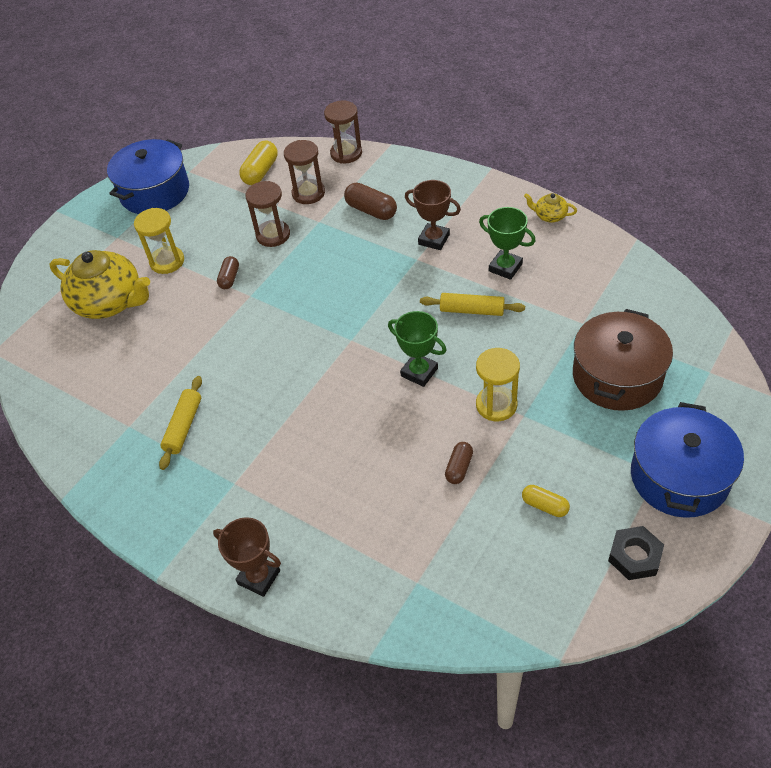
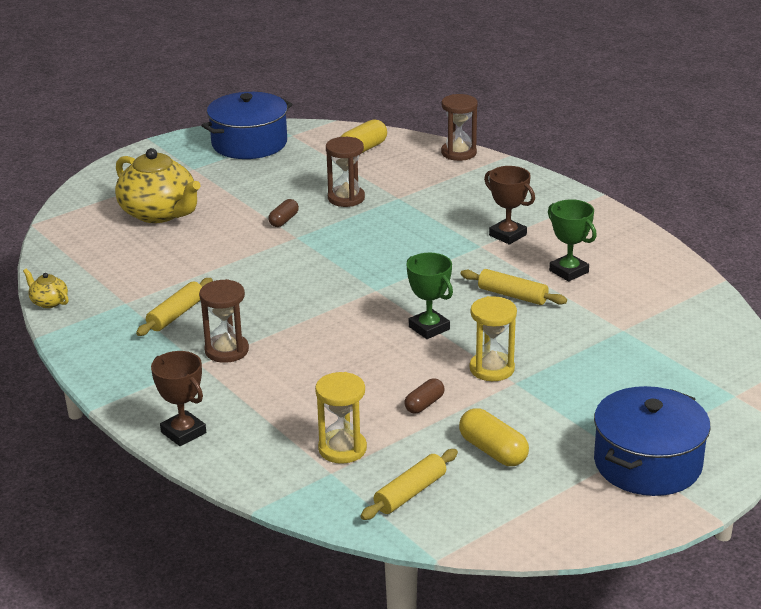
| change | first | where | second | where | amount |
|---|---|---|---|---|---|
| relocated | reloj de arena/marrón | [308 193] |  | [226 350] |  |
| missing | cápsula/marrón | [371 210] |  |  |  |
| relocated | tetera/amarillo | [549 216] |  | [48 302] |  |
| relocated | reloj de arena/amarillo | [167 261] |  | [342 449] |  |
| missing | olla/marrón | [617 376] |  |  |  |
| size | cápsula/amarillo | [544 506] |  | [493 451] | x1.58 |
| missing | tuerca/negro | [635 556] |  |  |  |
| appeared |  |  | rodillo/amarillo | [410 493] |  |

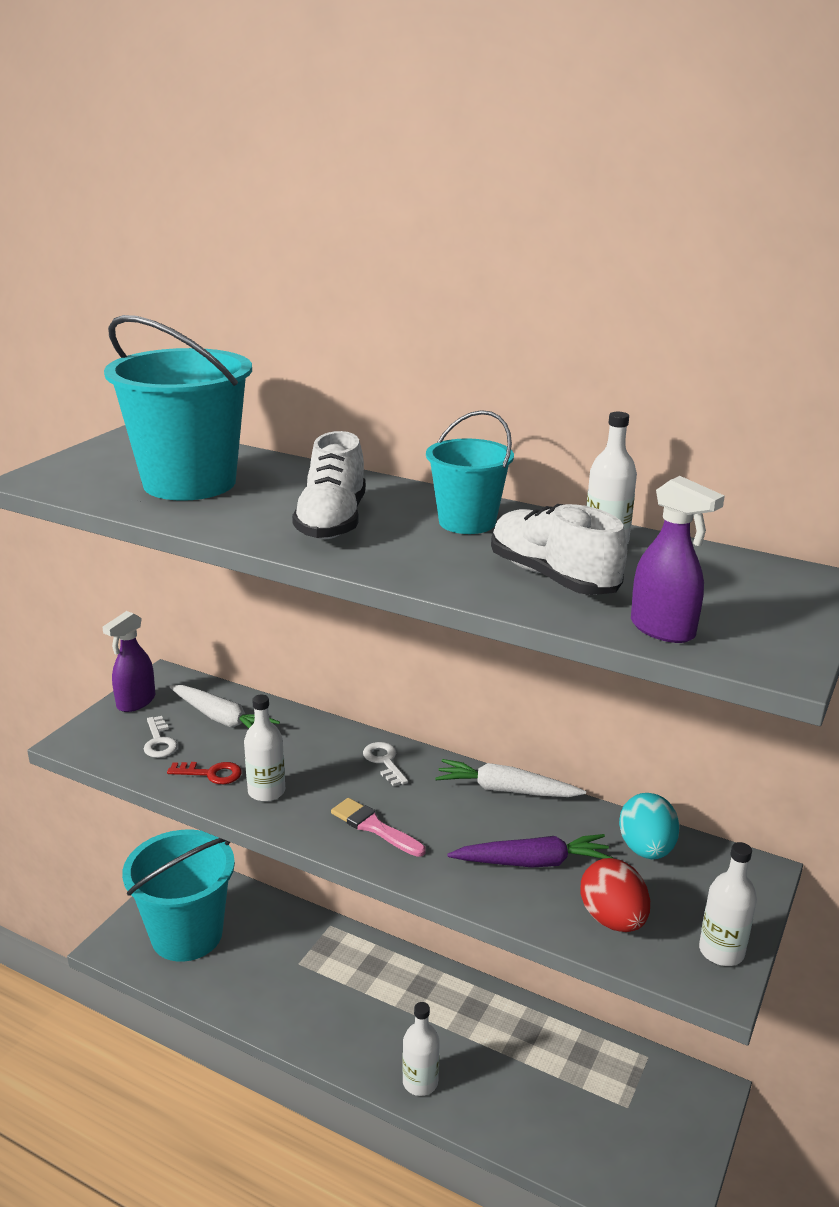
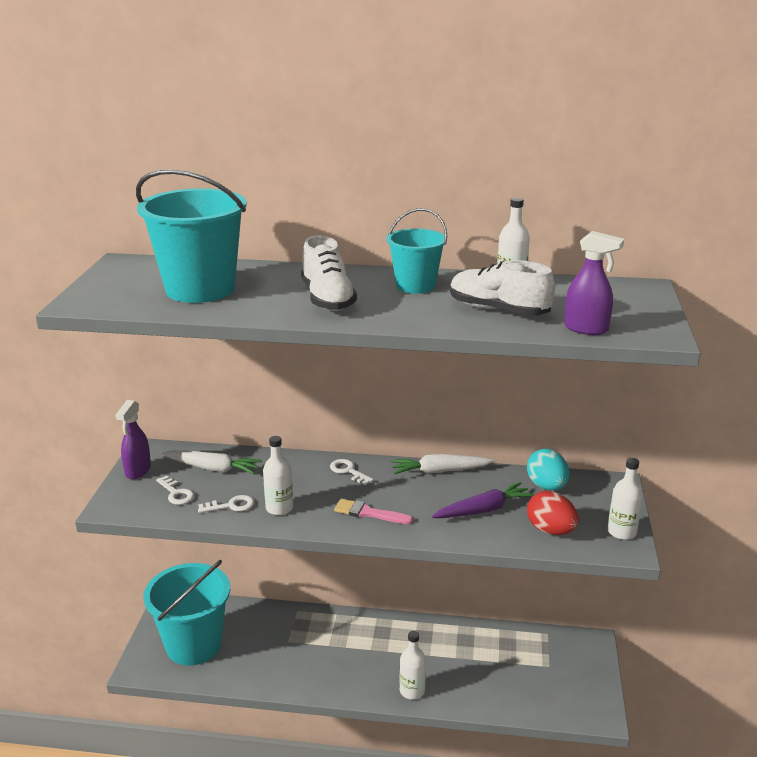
| change | first | where | second | where | amount |
|---|---|---|---|---|---|
| colour | llave/rojo | [211 774] | llave/blanco | [231 506] |  |

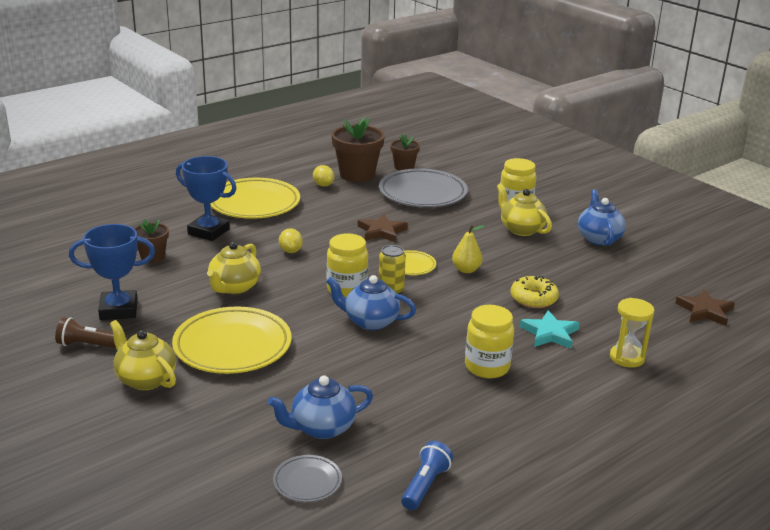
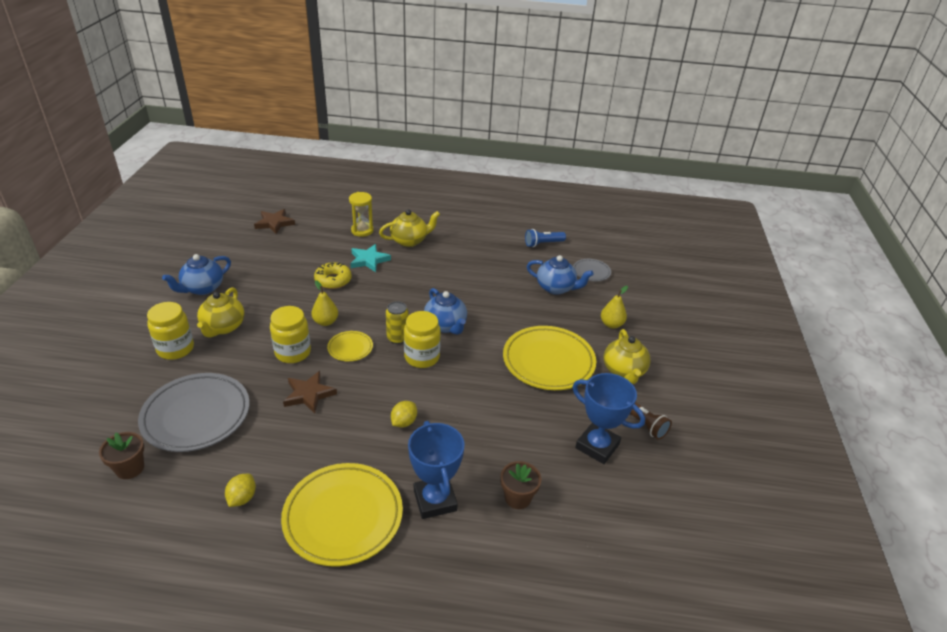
| change | first | where | second | where | amount |
|---|---|---|---|---|---|
| missing | maceta/marrón | [357 174] |  |  |  |
| relocated | tetera/amarillo | [234 287] |  | [409 241] |  |
| relocated | tarro/amarillo | [487 367] |  | [293 352] |  |
| appeared |  |  | pera/amarillo | [611 324] |  |

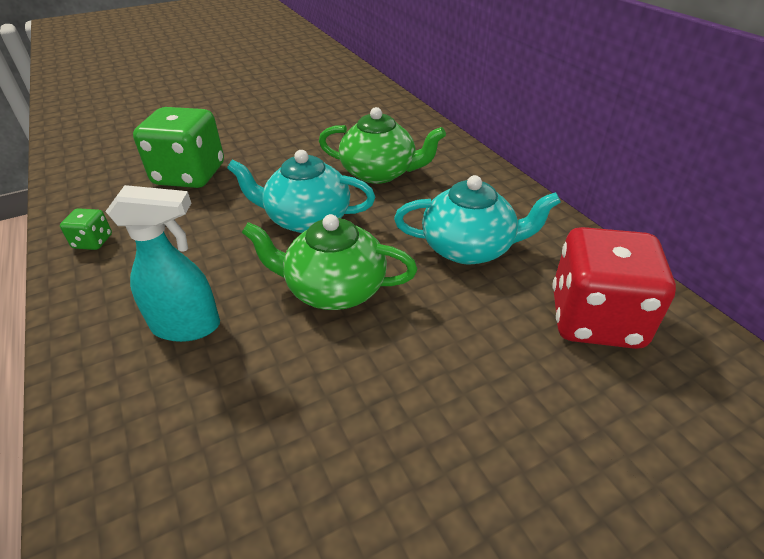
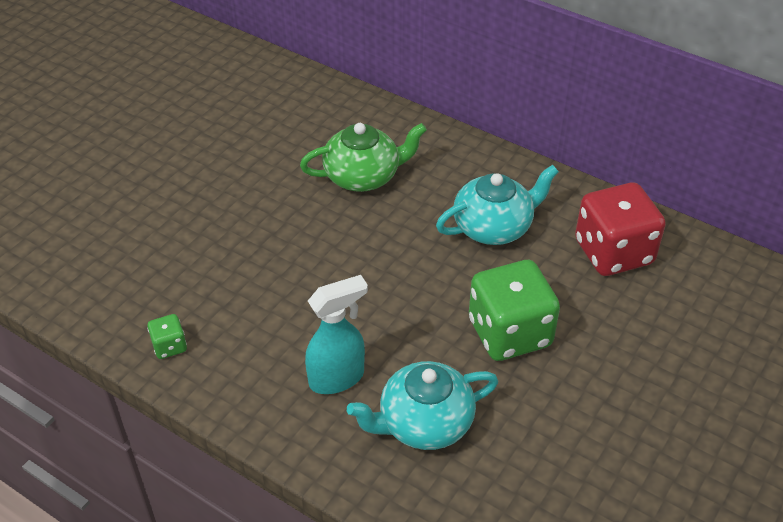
| change | first | where | second | where | amount |
|---|---|---|---|---|---|
| relocated | dado/verde | [189 175] |  | [509 333] |  |
| relocated | tetera/turquesa | [306 219] |  | [424 423] |  |
| missing | tetera/verde | [334 289] |  |  |  |

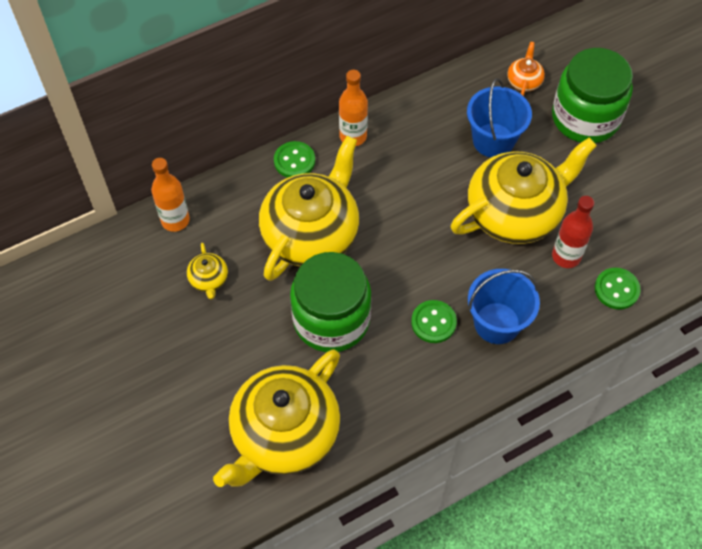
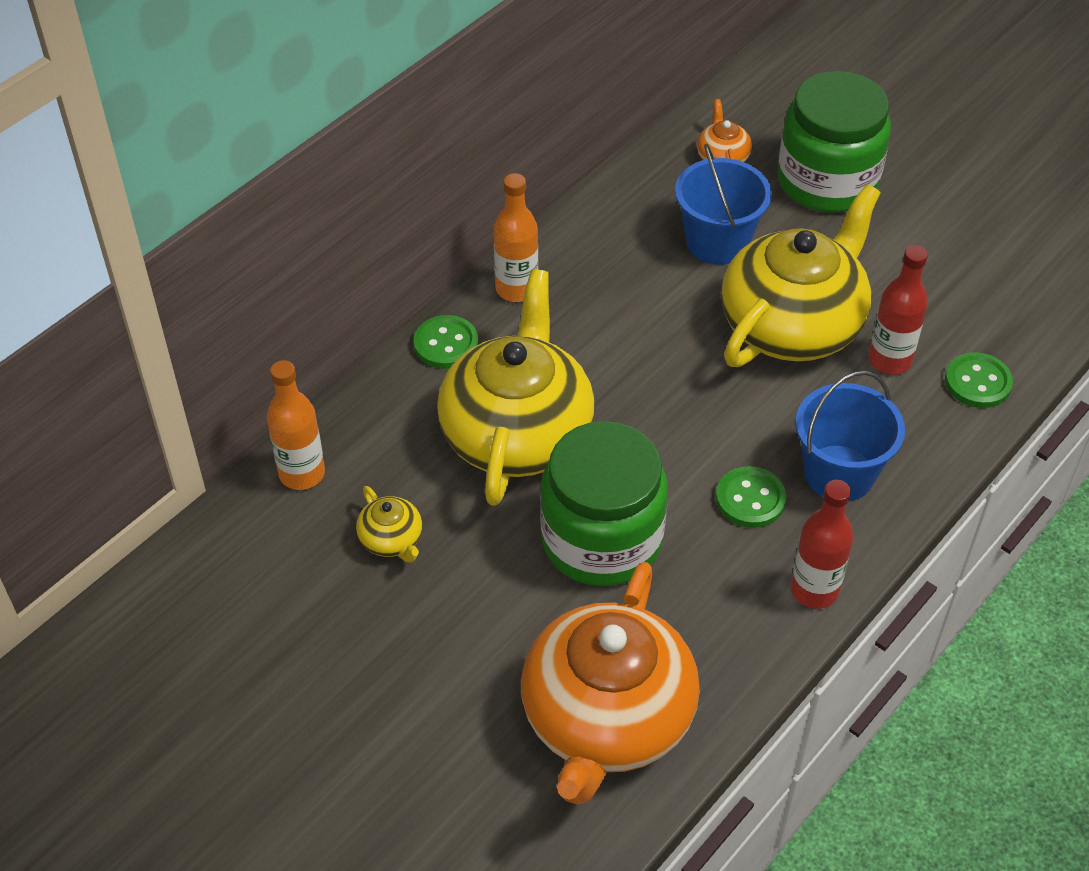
| change | first | where | second | where | amount |
|---|---|---|---|---|---|
| colour | tetera/amarillo | [284 434] | tetera/naranja | [606 719] |  |
| appeared |  |  | botella/rojo | [814 590] |  |

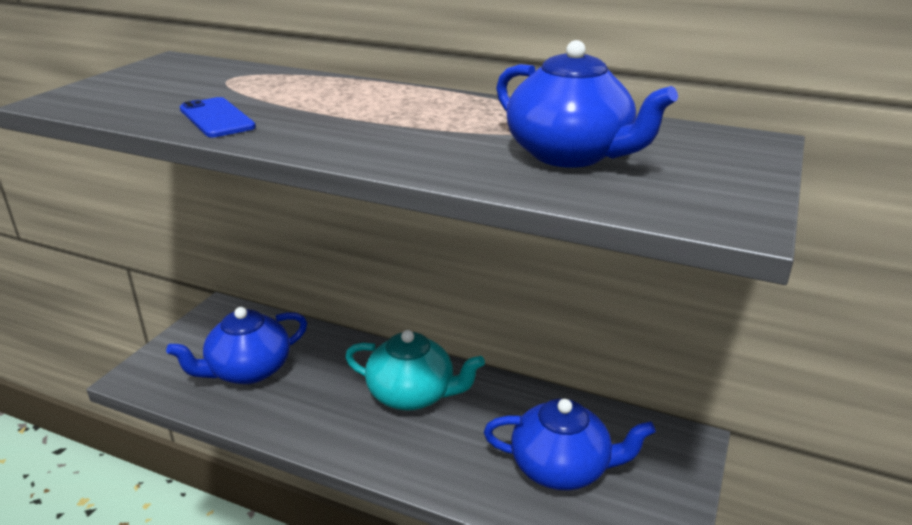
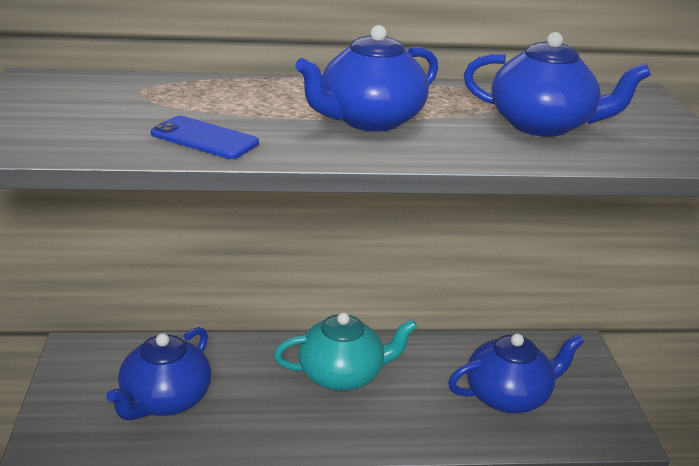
| change | first | where | second | where | amount |
|---|---|---|---|---|---|
| appeared |  |  | tetera/azul | [369 120] |  |

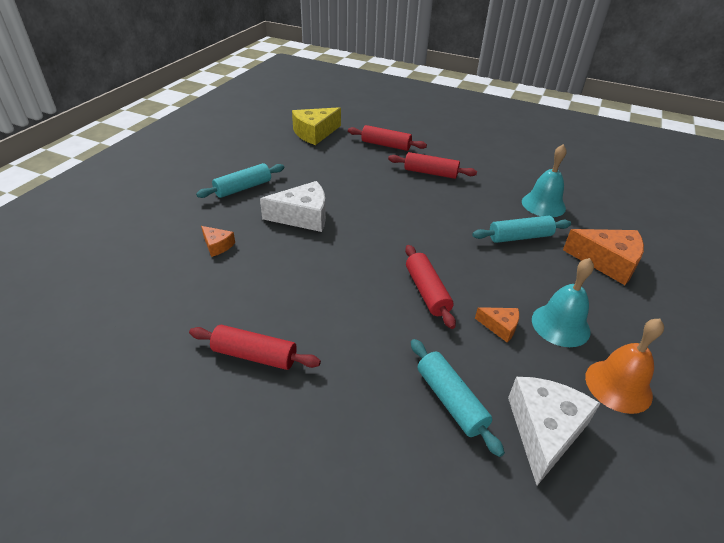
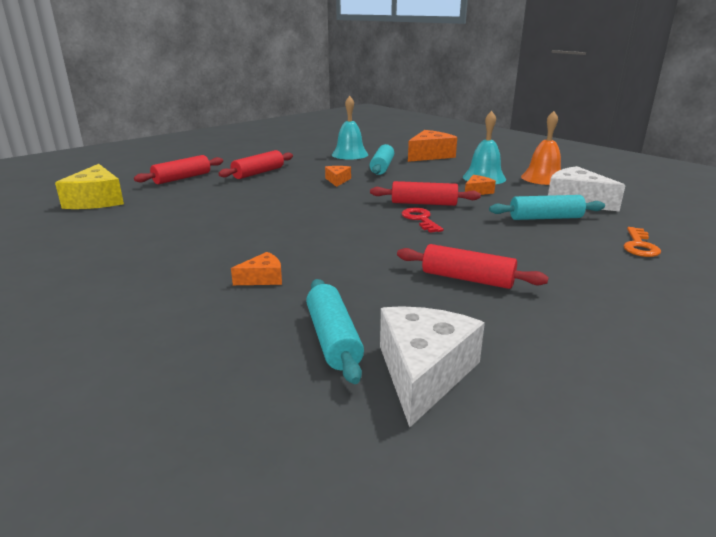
| change | first | where | second | where | amount |
|---|---|---|---|---|---|
| relocated | rodillo/turquesa | [243 188] |  | [333 339] |  |
| relocated | queso/blanco | [303 216] |  | [423 372] |  |
| spun | rodillo/rojo | [255 355] |  | [467 279] | 75 degrees clockwise |
| appeared |  |  | queso/naranja | [337 180] |  |
| appeared |  |  | llave/rojo | [420 219] |  |
| appeared |  |  | llave/naranja | [639 245] |  |

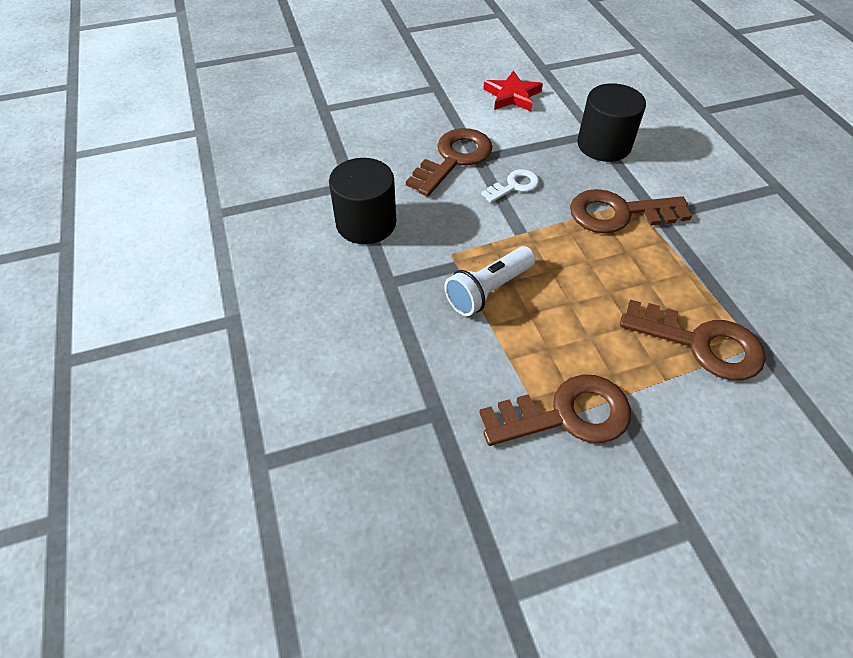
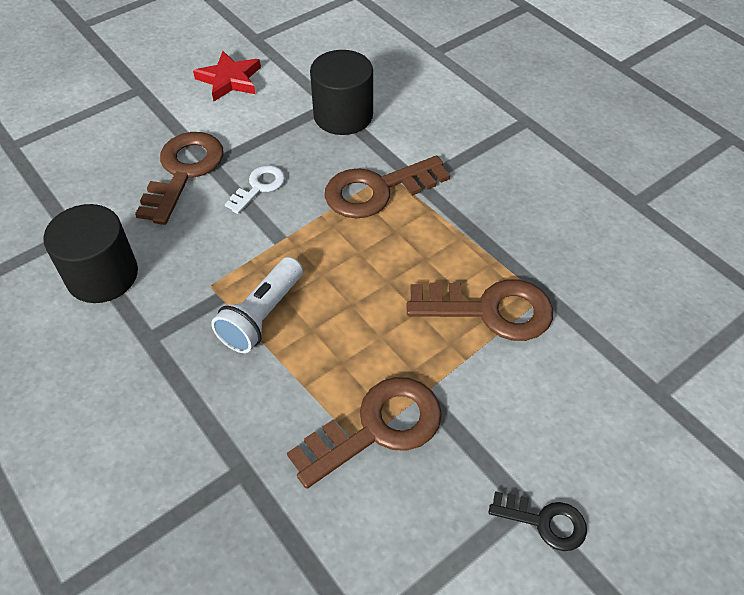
| change | first | where | second | where | amount |
|---|---|---|---|---|---|
| appeared |  |  | llave/negro | [544 522] |  |

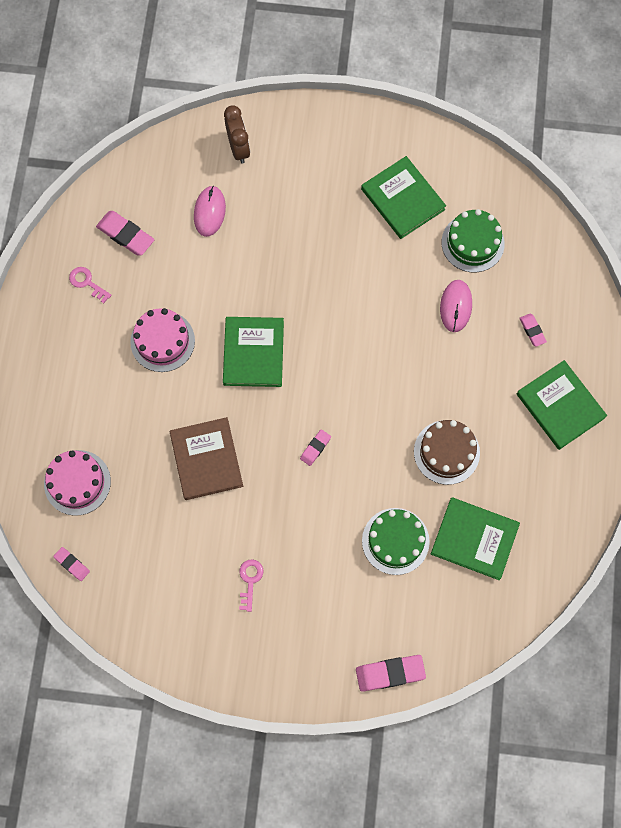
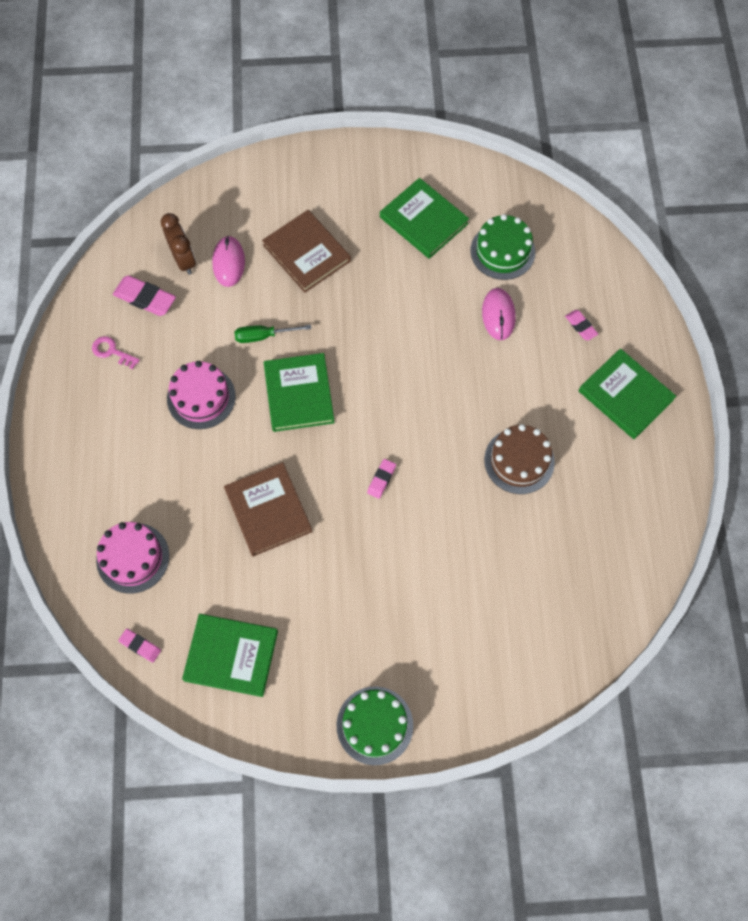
| change | first | where | second | where | amount |
|---|---|---|---|---|---|
| relocated | despertador/marrón | [238 148] |  | [184 260] |  |
| relocated | libro/verde | [474 539] |  | [231 655] |  |
| relocated | tarta/verde | [395 541] |  | [374 725] |  |
| missing | llave/rosa | [250 581] |  |  |  |
| missing | goma de borrar/rosa | [390 673] |  |  |  |
| appeared |  |  | libro/marrón | [307 253] |  |
| appeared |  |  | destornillador/verde | [264 336] |  |

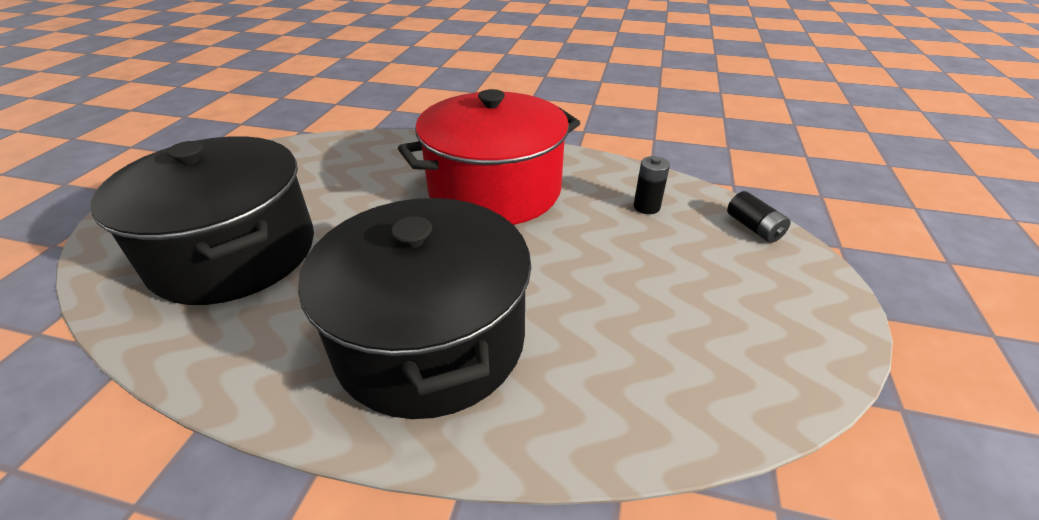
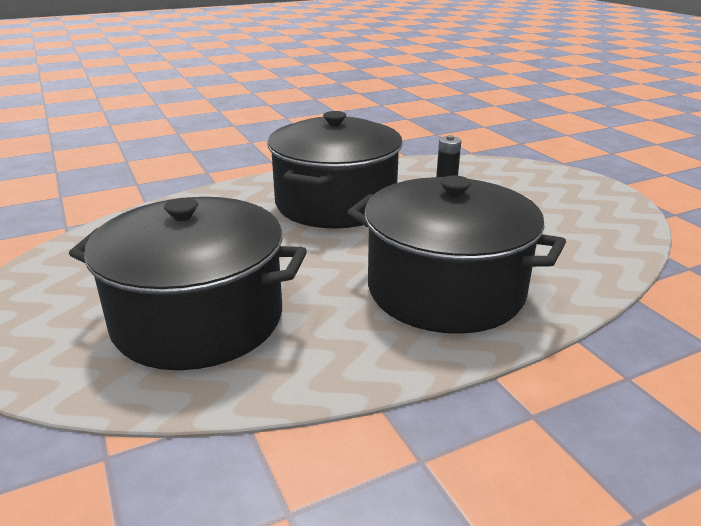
| change | first | where | second | where | amount |
|---|---|---|---|---|---|
| colour | olla/rojo | [495 190] | olla/negro | [335 203] |  |
| missing | pila/negro | [753 228] |  |  |  |

